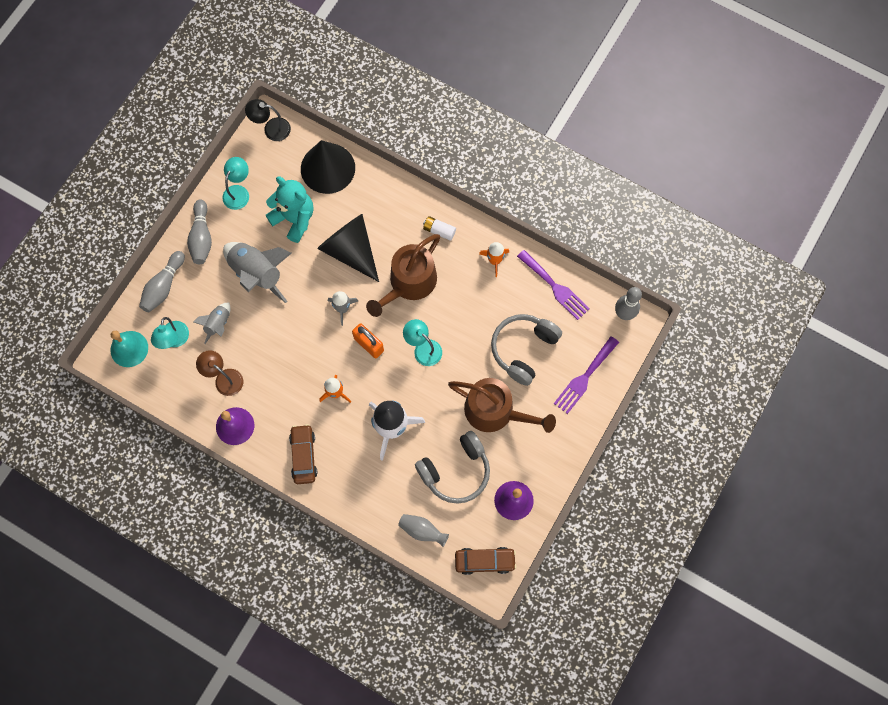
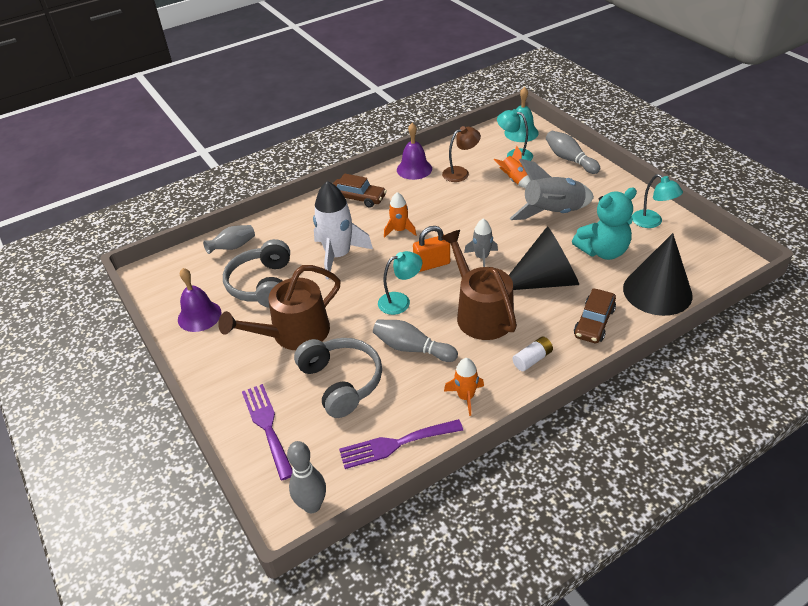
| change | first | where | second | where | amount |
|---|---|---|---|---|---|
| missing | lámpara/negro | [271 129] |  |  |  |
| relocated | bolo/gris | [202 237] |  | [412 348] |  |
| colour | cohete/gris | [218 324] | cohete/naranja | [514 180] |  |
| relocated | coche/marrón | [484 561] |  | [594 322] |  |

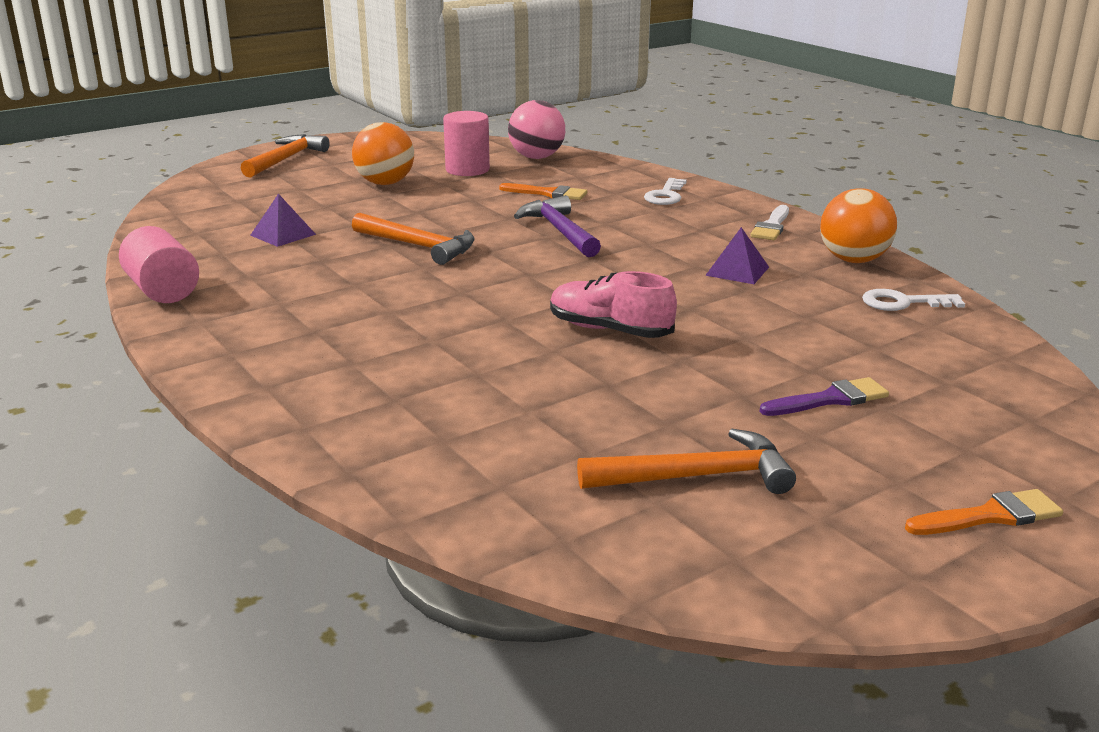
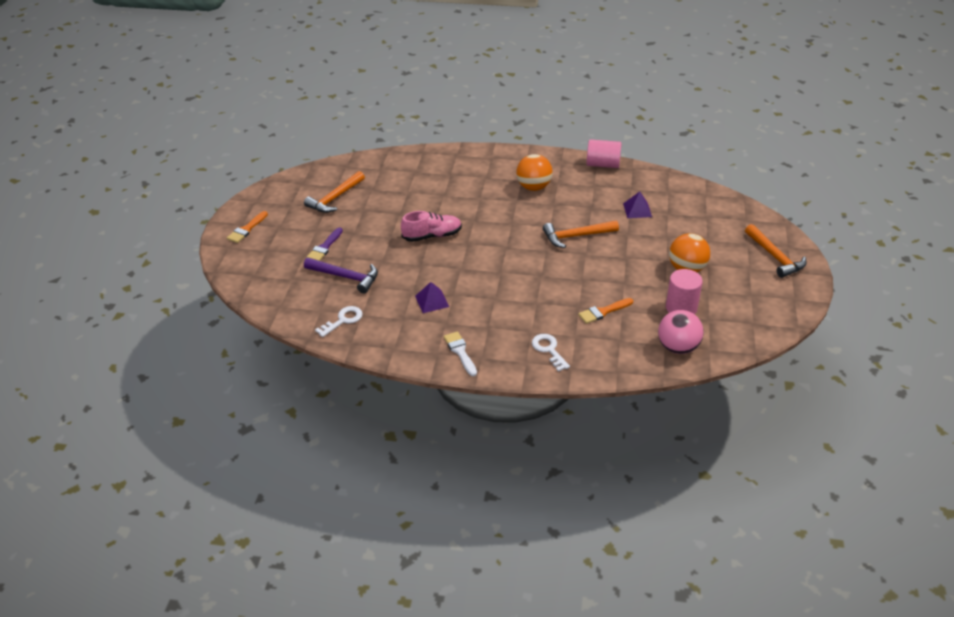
| change | first | where | second | where | amount |
|---|---|---|---|---|---|
| relocated | pelota/naranja | [853 260] |  | [534 187] |  |
| relocated | martillo/morado | [560 231] |  | [345 277] |  |

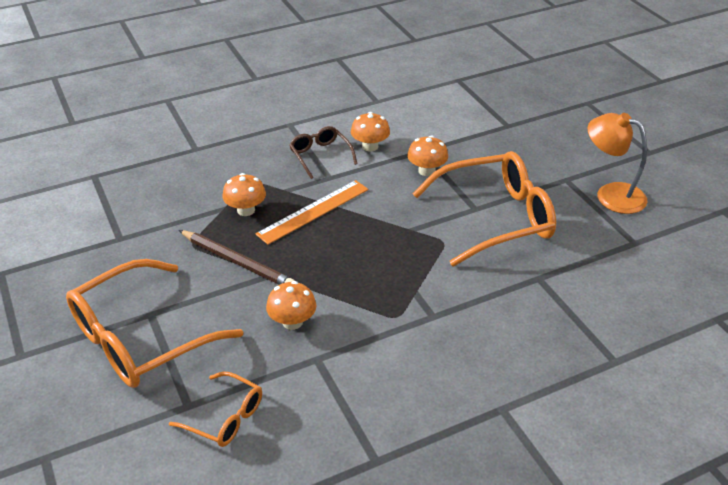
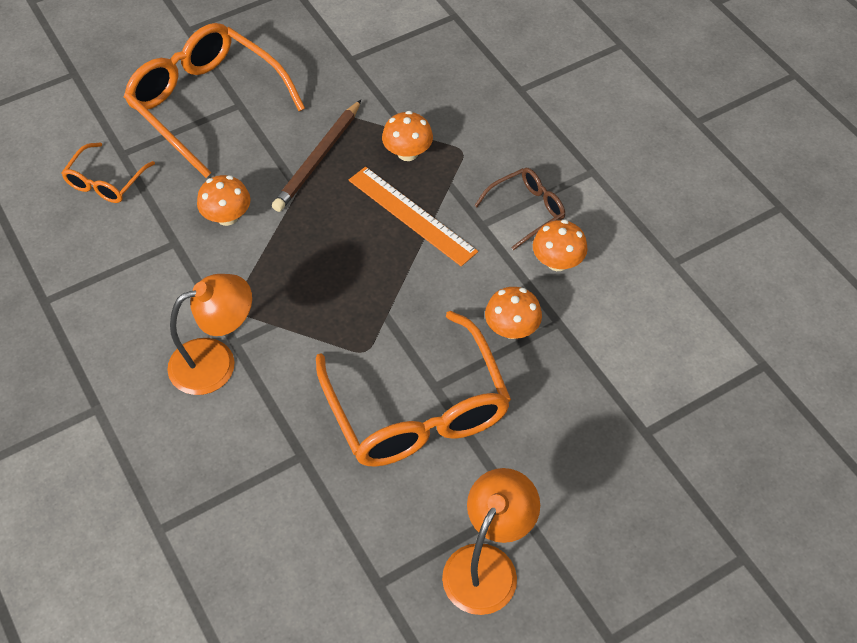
| change | first | where | second | where | amount |
|---|---|---|---|---|---|
| appeared |  |  | lámpara/naranja | [216 361] |  |

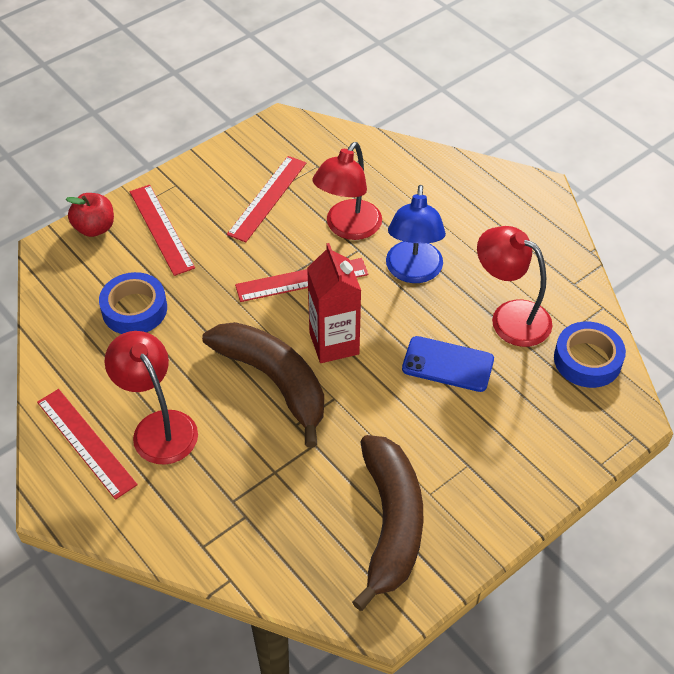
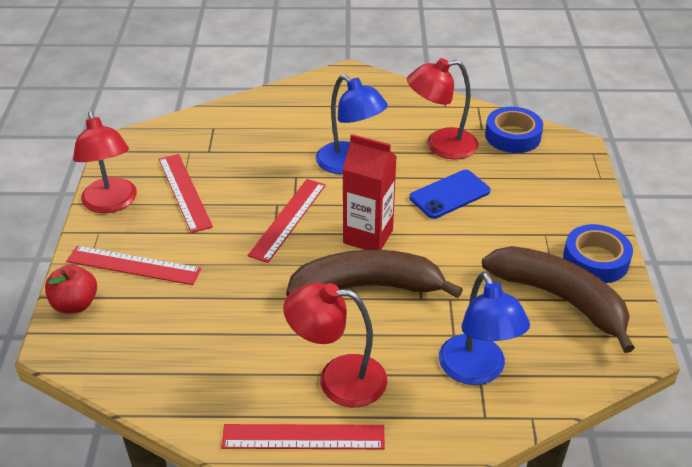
| change | first | where | second | where | amount |
|---|---|---|---|---|---|
| relocated | lámpara/rojo | [348 228] |  | [111 203] |  |
| relocated | cinta adhesiva/azul | [134 309] |  | [595 260] |  |
| appeared |  |  | lámpara/azul | [477 371] |  |

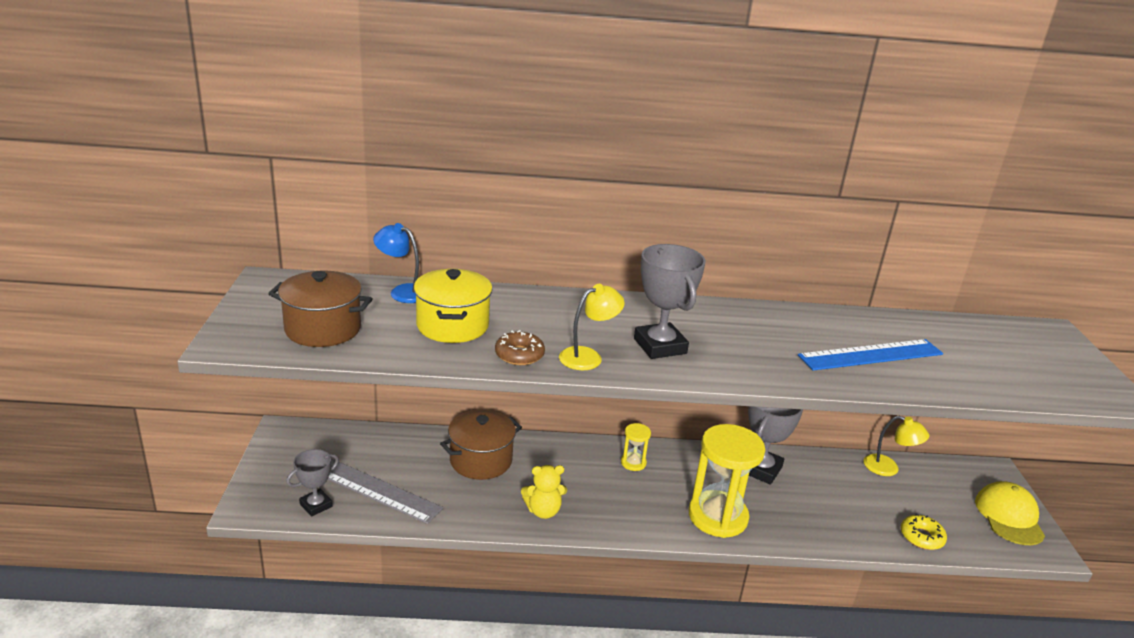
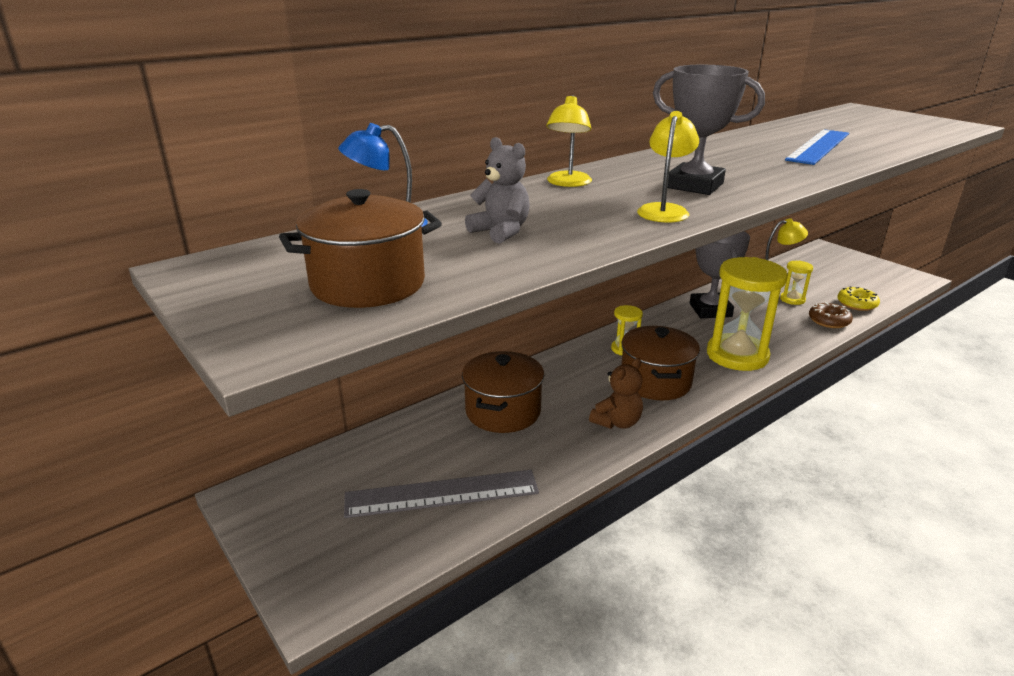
| change | first | where | second | where | amount |
|---|---|---|---|---|---|
| exchanged | olla/amarillo | [452 325] | osito/gris | [501 232] |  |
| relocated | rosquilla/marrón | [519 355] |  | [829 321] |  |
| missing | trofeo/gris | [316 505] |  |  |  |
| colour | osito/amarillo | [543 511] | osito/marrón | [617 422] |  |
| missing | gorra/amarillo | [1009 516] |  |  |  |
| appeared |  |  | lámpara/amarillo | [568 183] |  |
| appeared |  |  | reloj de arena/amarillo | [792 299] |  |
| appeared |  |  | olla/marrón | [655 382] |  |

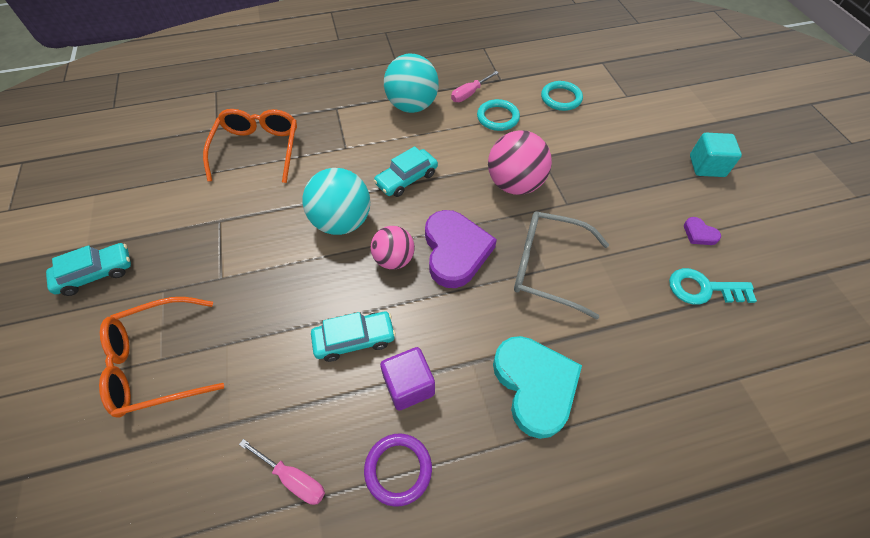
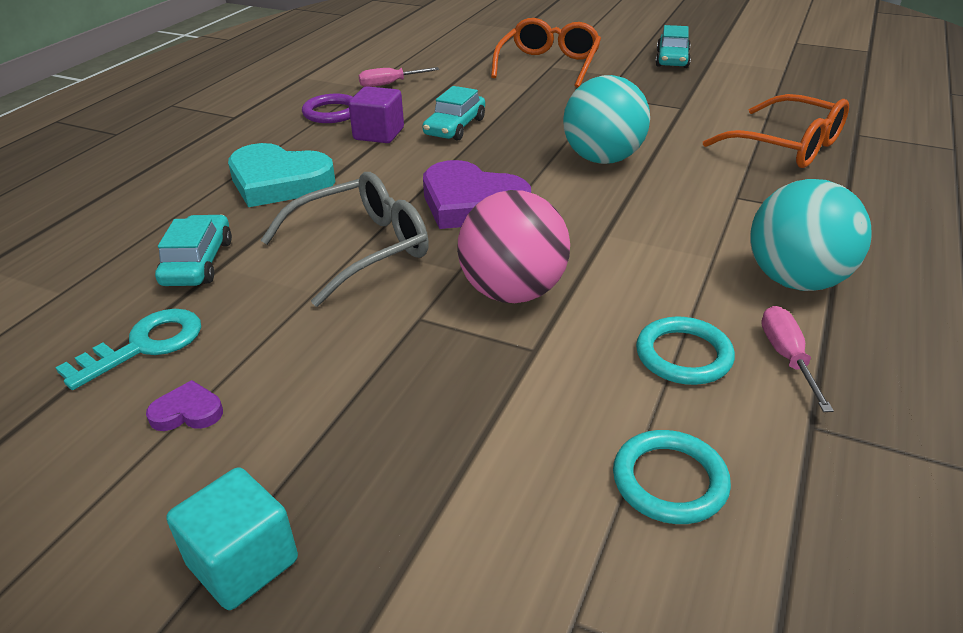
| change | first | where | second | where | amount |
|---|---|---|---|---|---|
| relocated | coche/turquesa | [406 179] |  | [198 262] |  |
| missing | pelota/rosa | [394 259] |  |  |  |

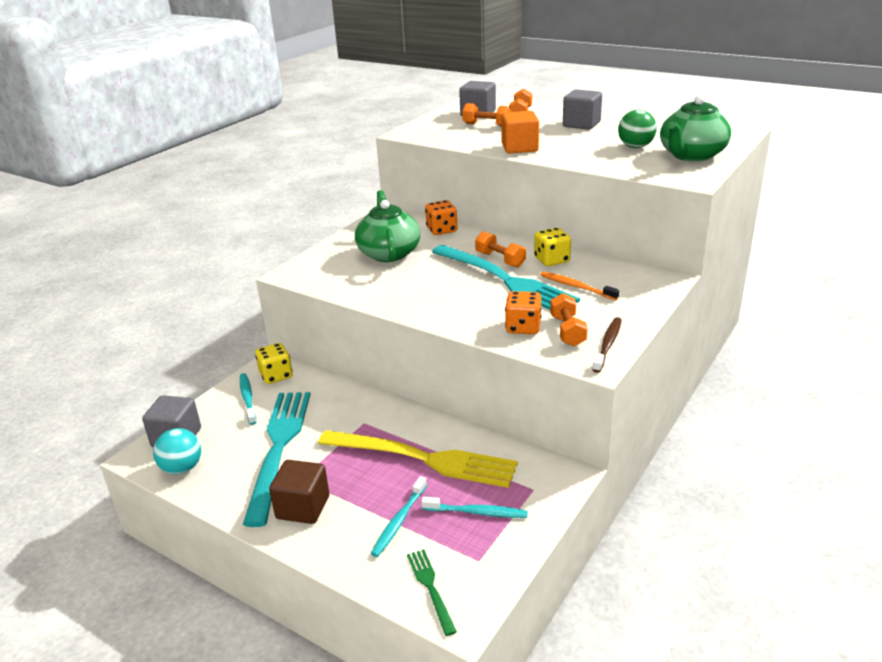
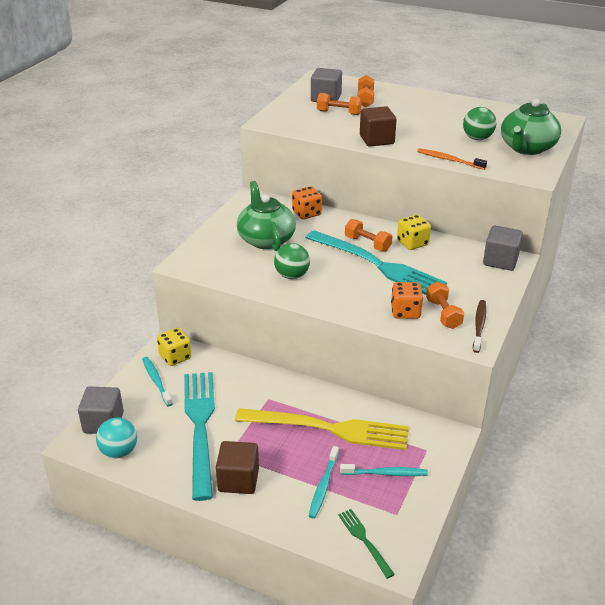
| change | first | where | second | where | amount |
|---|---|---|---|---|---|
| relocated | cubo/gris | [581 124] |  | [500 261] |  |
| colour | cubo/naranja | [519 148] | cubo/marrón | [376 140] |  |
| relocated | cepillo de dientes/naranja | [576 287] |  | [449 160] |  |
| appeared |  |  | pelota/verde | [292 276] |  |

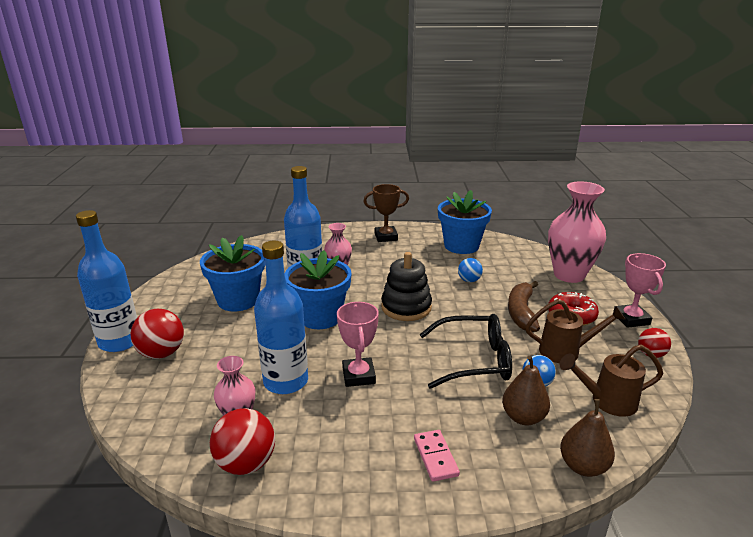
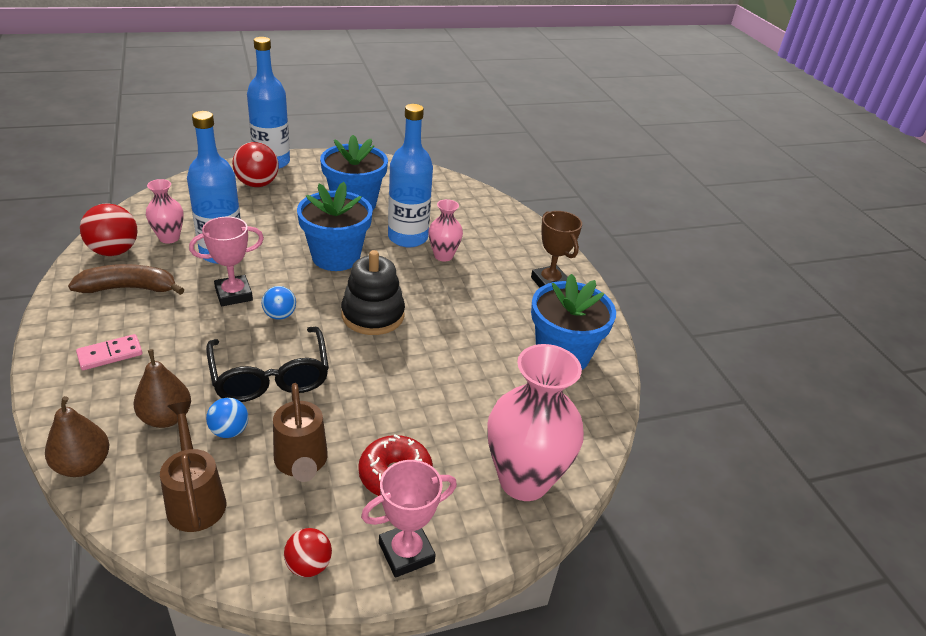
| change | first | where | second | where | amount |
|---|---|---|---|---|---|
| relocated | pelota/azul | [469 280] |  | [280 315] |  |
| relocated | plátano/marrón | [521 312] |  | [129 288] |  |

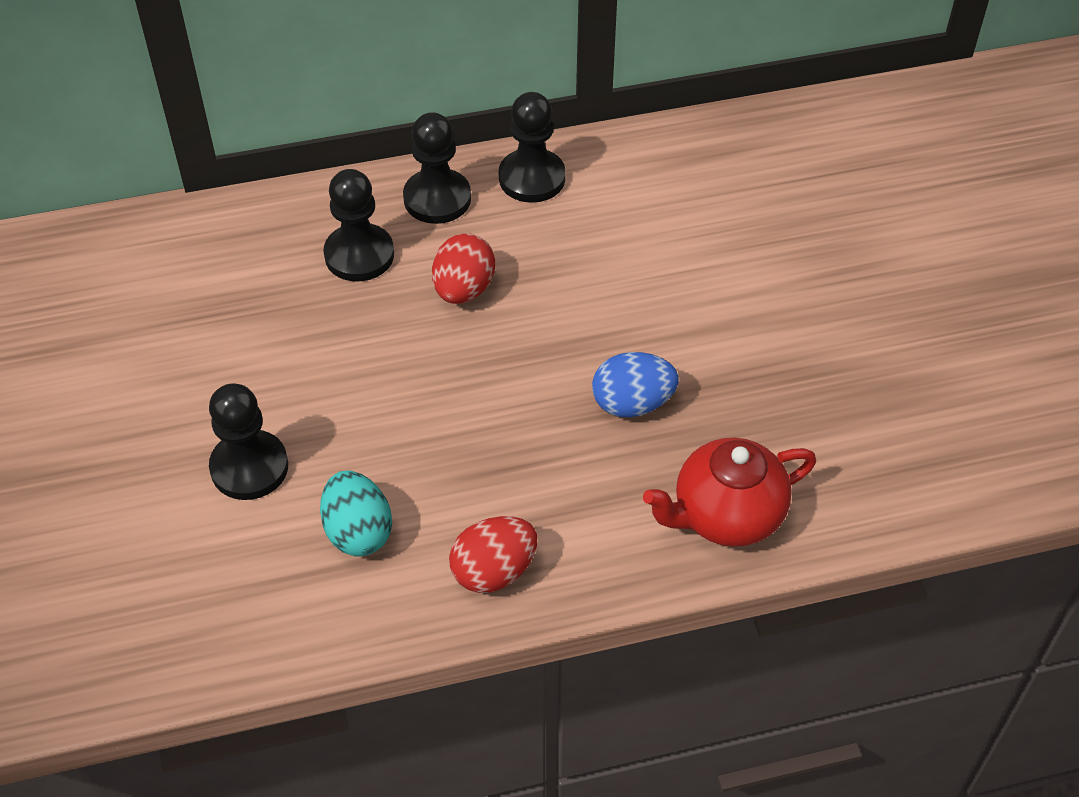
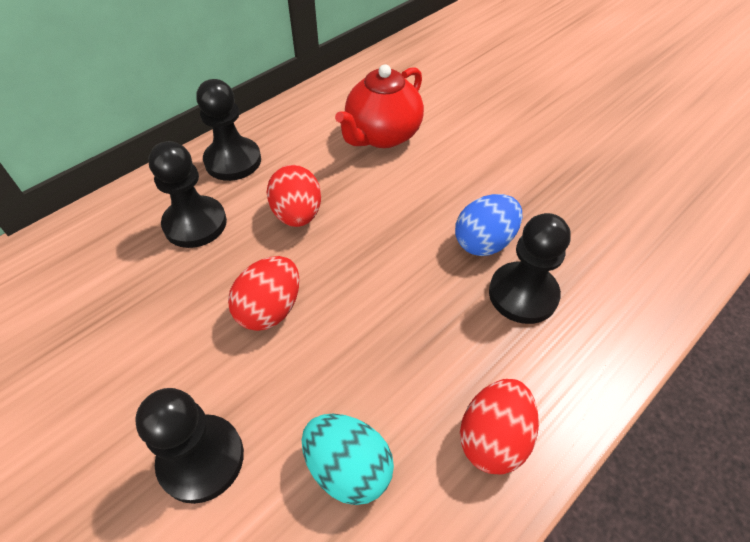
| change | first | where | second | where | amount |
|---|---|---|---|---|---|
| relocated | peón/negro | [532 178] |  | [523 294] |  |
| relocated | tetera/rojo | [725 516] |  | [382 136] |  |
| appeared |  |  | huevo/rojo | [270 309] |  |

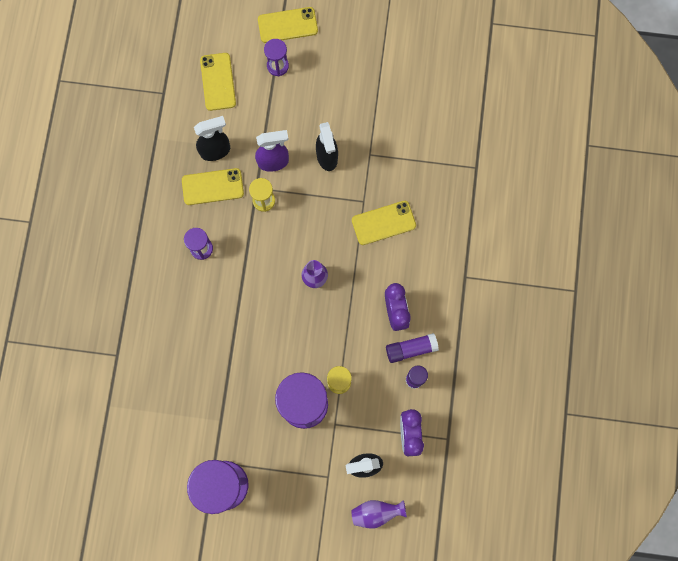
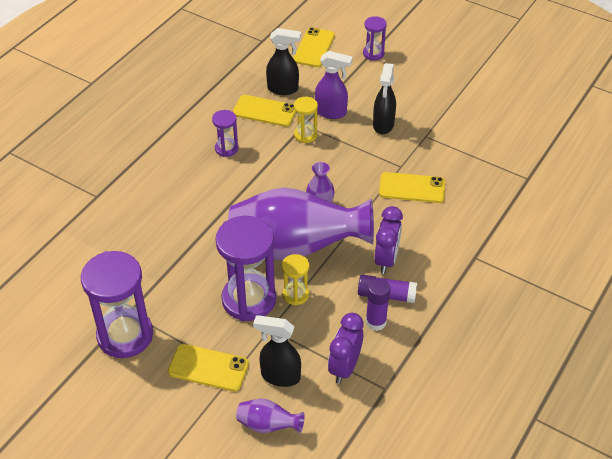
| change | first | where | second | where | amount |
|---|---|---|---|---|---|
| relocated | móvil/amarillo | [287 25] |  | [208 368] |  |
| appeared |  |  | florero/morado | [296 248] |  |

